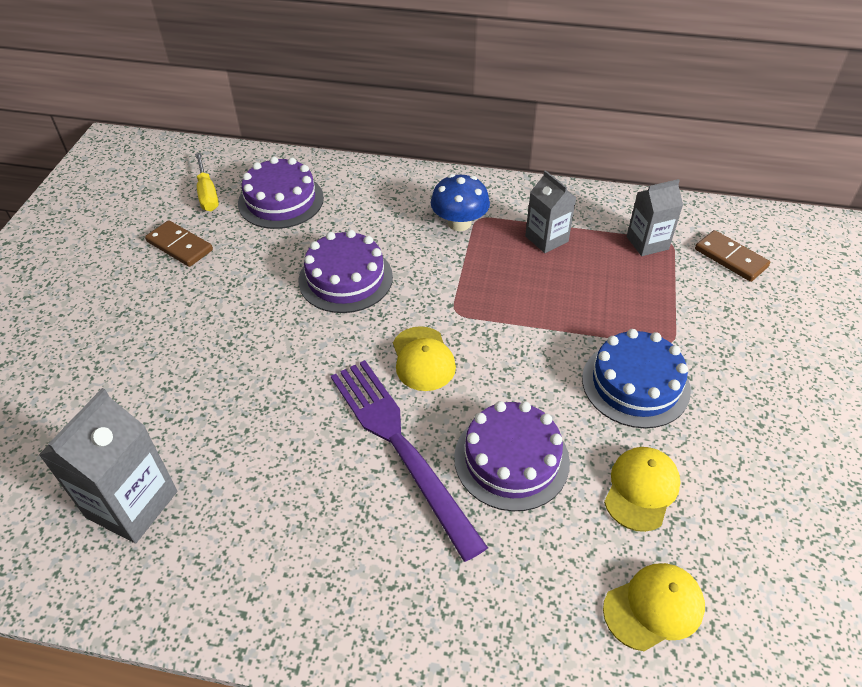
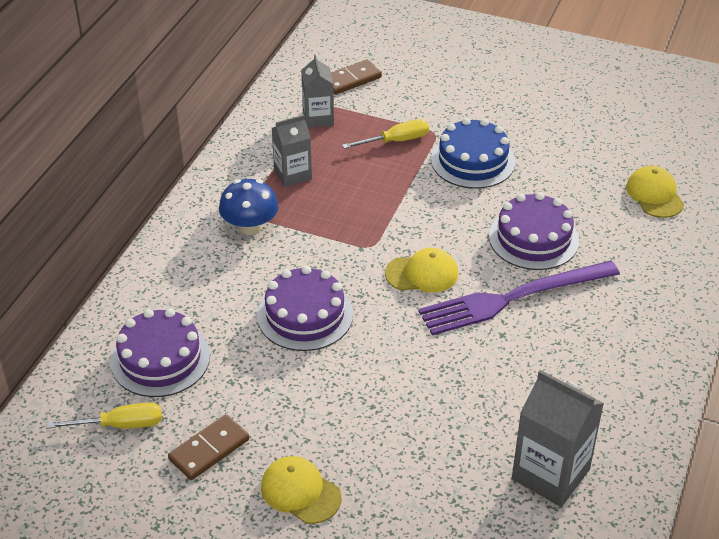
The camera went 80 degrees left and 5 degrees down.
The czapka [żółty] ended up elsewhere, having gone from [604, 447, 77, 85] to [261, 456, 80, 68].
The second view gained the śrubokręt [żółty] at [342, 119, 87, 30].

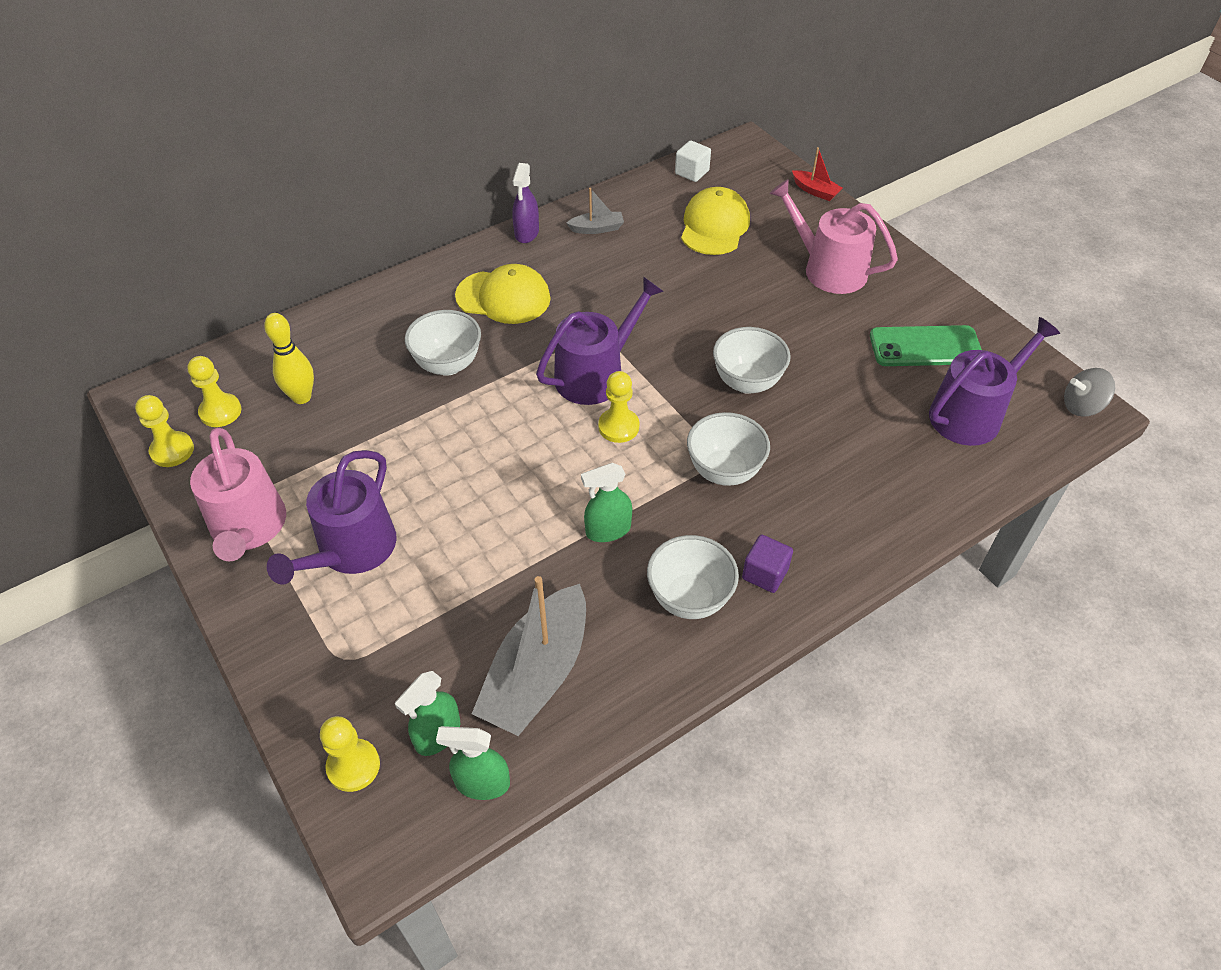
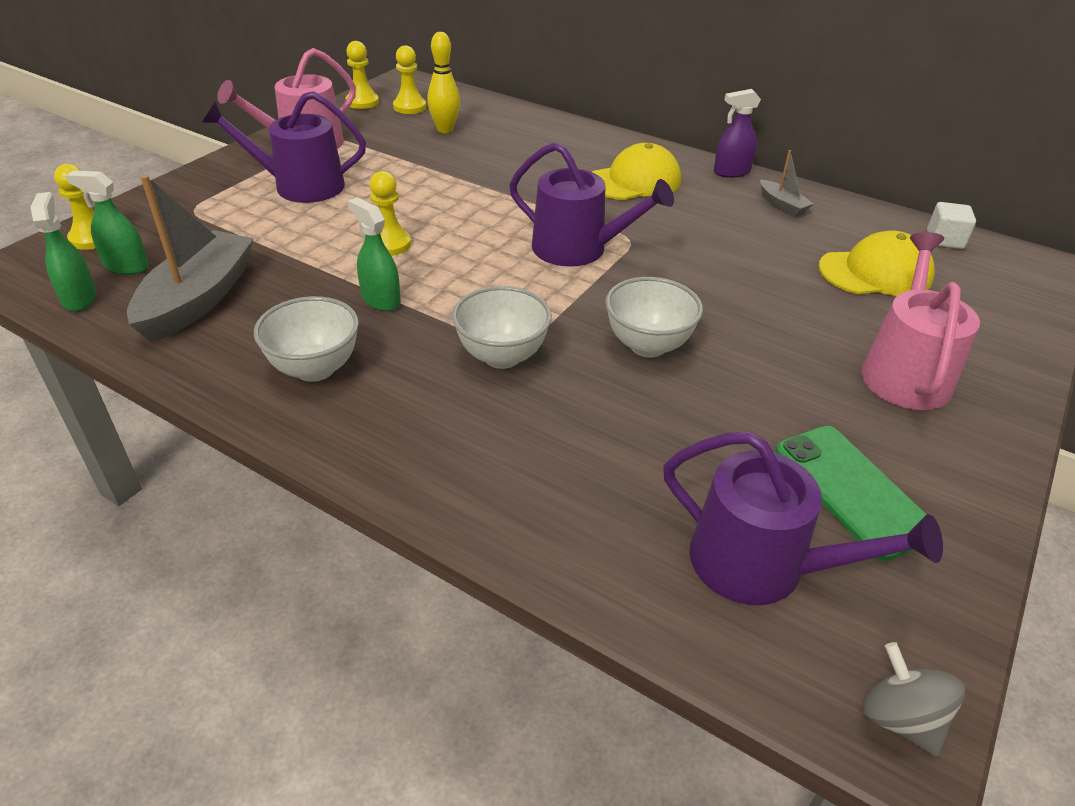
The camera went 65 degrees right and 10 degrees down.
The łódka [szary] at [472, 576, 114, 160] ended up facing another way, 105 degrees clockwise from before.
The pionek [żółty] ended up elsewhere, having gone from [598, 371, 41, 72] to [370, 171, 41, 85].
The czapka [żółty] at [455, 264, 96, 60] ended up facing another way, 105 degrees counterclockwise from before.
The second view lost the miska [biały] at [405, 310, 76, 66].
The second view lost the sześcian [fioletowy] at [742, 535, 51, 58].
The second view lost the łódka [czerwony] at [792, 147, 51, 54].

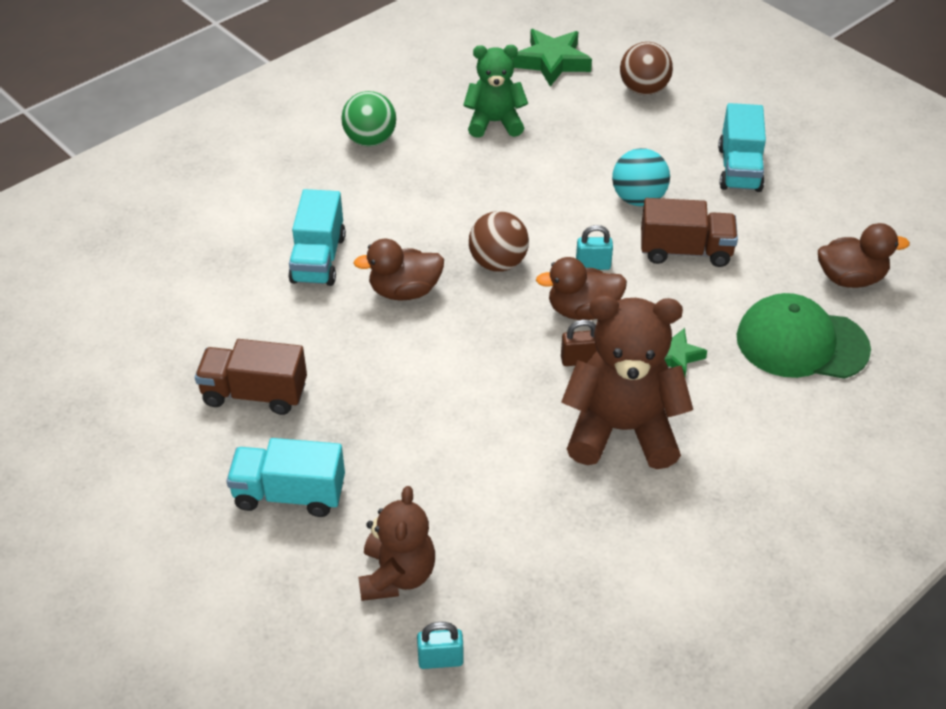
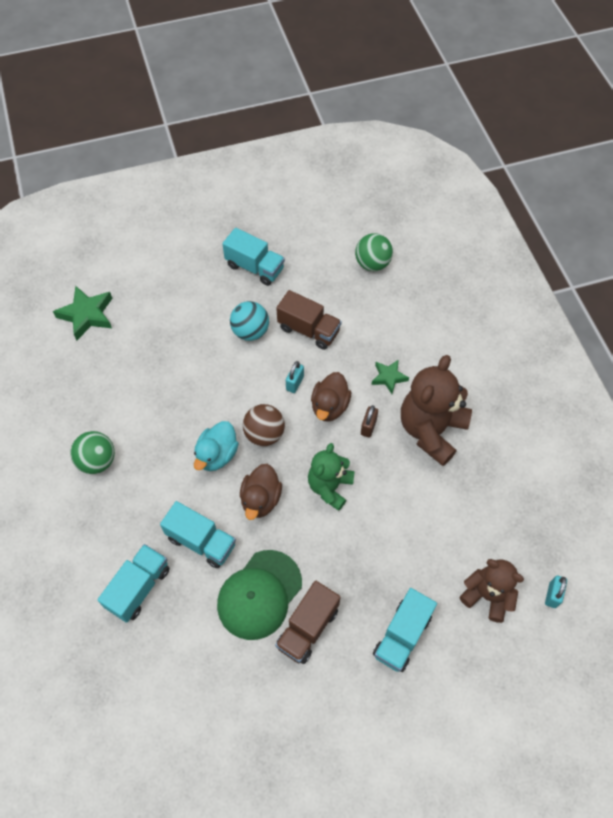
The camera went 65 degrees left and 15 degrees up.
The second view gained the ciężarówka [turkusowy] at [97, 544, 73, 79].
The second view gained the kaczka [turkusowy] at [194, 421, 45, 50].
The czapka [zielony] ended up elsewhere, having gone from [737, 293, 134, 86] to [217, 550, 85, 90].
The ciężarówka [brązowy] at [641, 198, 97, 69] ended up facing another way, 90 degrees clockwise from before.
The miś [zielony] ended up elsewhere, having gone from [463, 45, 65, 93] to [308, 443, 47, 68].
Where the kaczka [brązowy] stood at [818, 223, 92, 65], the piłka [zielony] came to stand at [355, 233, 38, 38].
The second view lost the piłka [brązowy] at [620, 42, 53, 53].

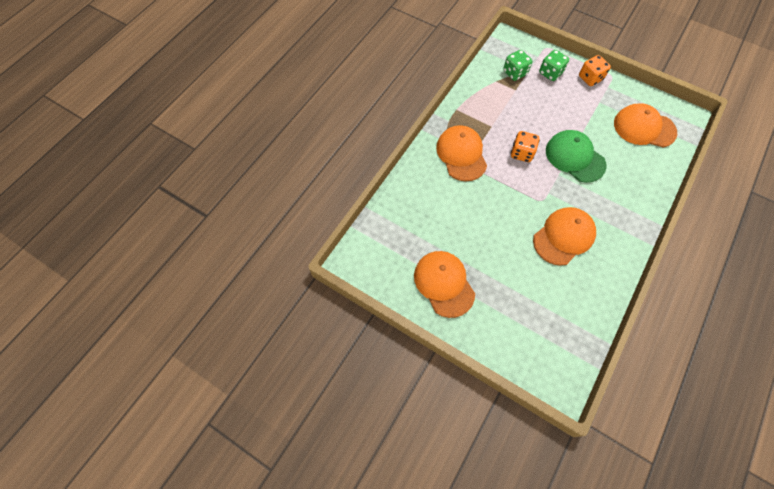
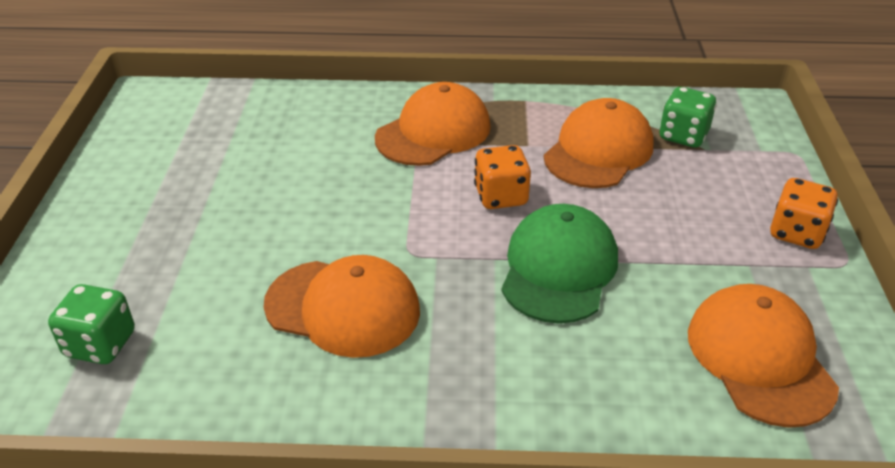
The camera went 60 degrees right and 25 degrees down.
The kostka do gry [zielony] ended up elsewhere, having gone from [539, 50, 30, 31] to [48, 284, 87, 80].
The czapka [pomarańczowy] ended up elsewhere, having gone from [414, 251, 61, 67] to [544, 98, 110, 90].

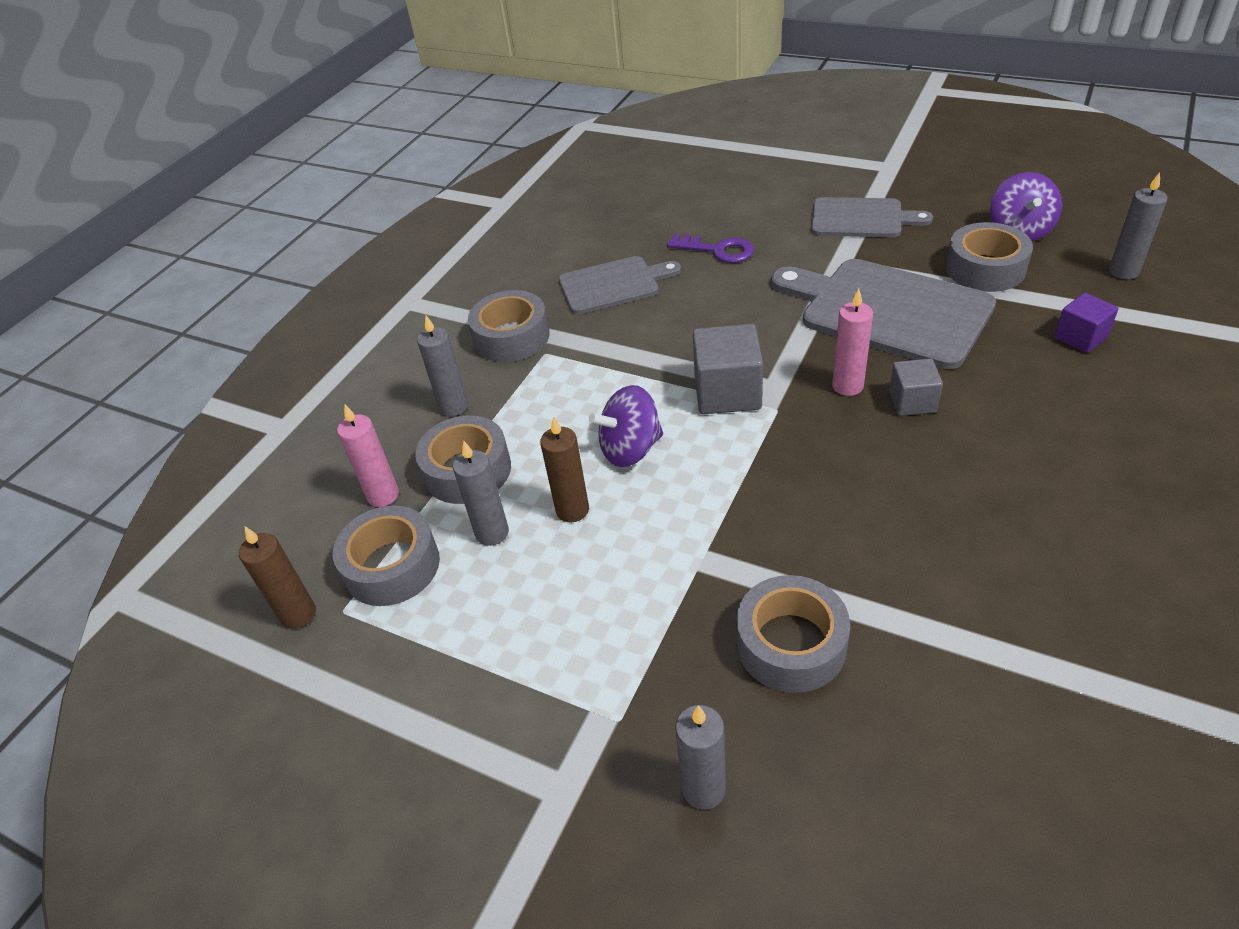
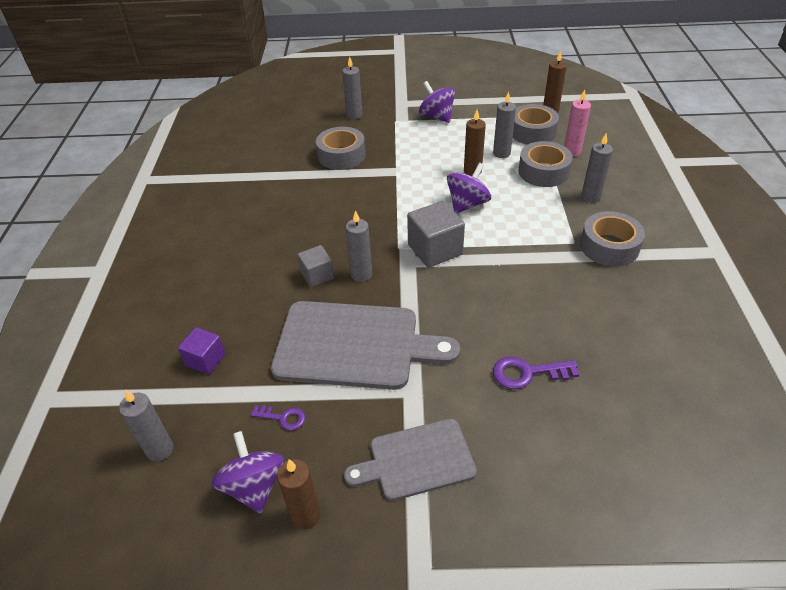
The camera went 150 degrees right and 0 degrees up.
Where the taśma klejąca [szary] stood at [946, 222, 87, 70], the klucz [fioletowy] came to stand at [251, 405, 54, 25].
The second view gained the świeca [brązowy] at [277, 459, 43, 71].
What was the świeca [różowy] at [832, 289, 41, 107] turned into the świeca [szary] at [346, 210, 26, 72].
The second view gained the bączek [fioletowy] at [419, 81, 36, 42].
The second view lost the deska do krojenia [szary] at [559, 256, 122, 58].

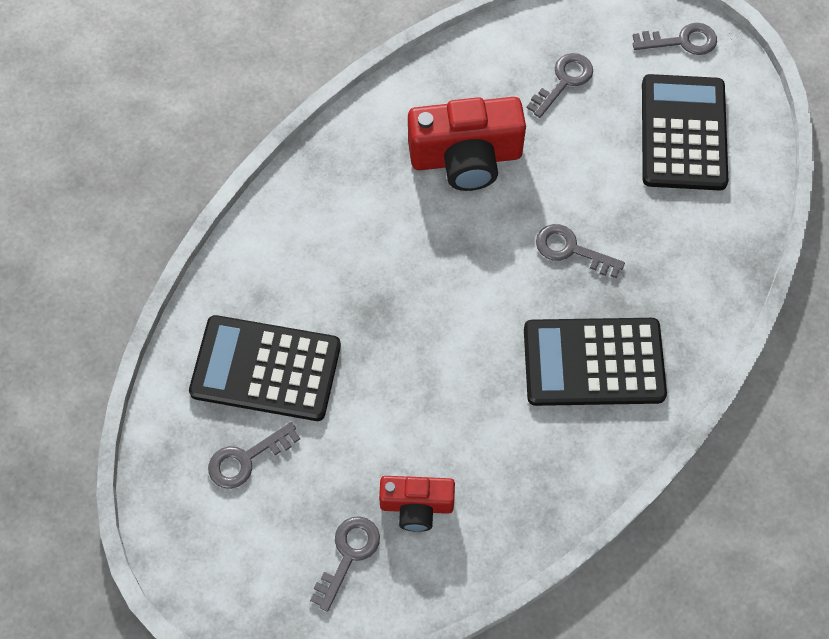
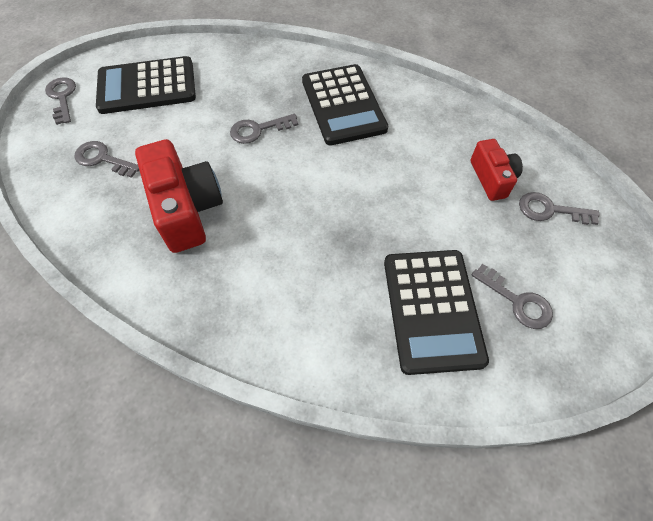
The camera went 105 degrees left and 5 degrees down.
The klucz [szary] at [536, 224, 89, 54] ended up facing another way, 60 degrees clockwise from before.

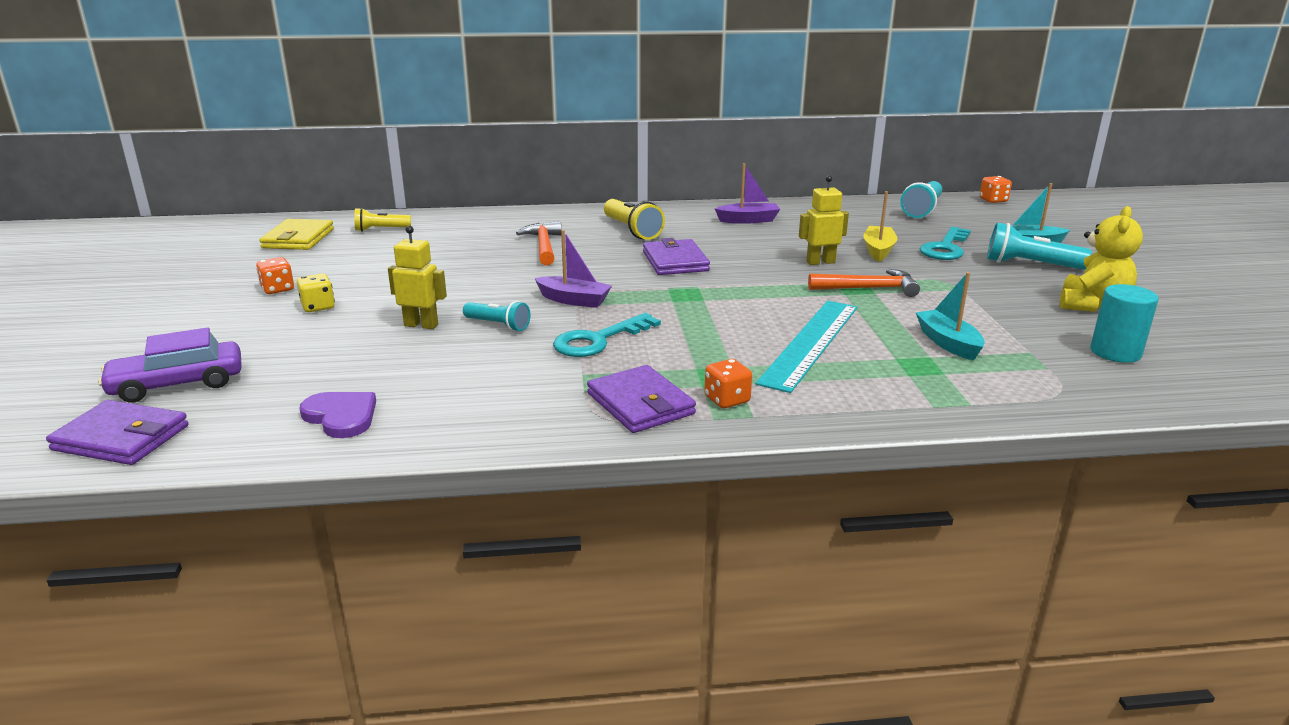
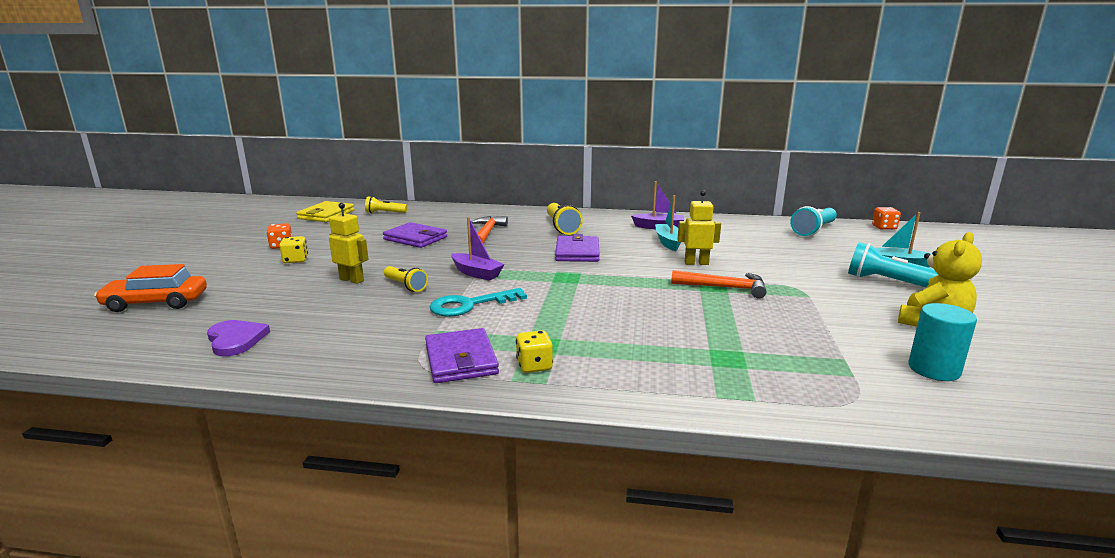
The camera went 15 degrees right and 5 degrees down.
What was the samochód [fioletowy] at [98, 327, 144, 76] turned into the samochód [pomarańczowy] at [94, 264, 113, 48].
The portfel [fioletowy] ended up elsewhere, having gone from [46, 400, 143, 65] to [383, 222, 64, 26].
What was the latarka [turkusowy] at [463, 301, 67, 30] turned into the latarka [żółty] at [384, 266, 44, 26].
What was the kostka do gry [pomarańczowy] at [704, 359, 48, 49] turned into the kostka do gry [żółty] at [516, 330, 37, 43].
The łódka [turkusowy] ended up elsewhere, having gone from [916, 272, 69, 89] to [655, 195, 26, 56].
The second view lost the linijka [turkusowy] at [756, 301, 102, 92].
The second view lost the łódka [żółty] at [863, 191, 34, 71].
The second view lost the klucz [turkusowy] at [919, 227, 52, 33].

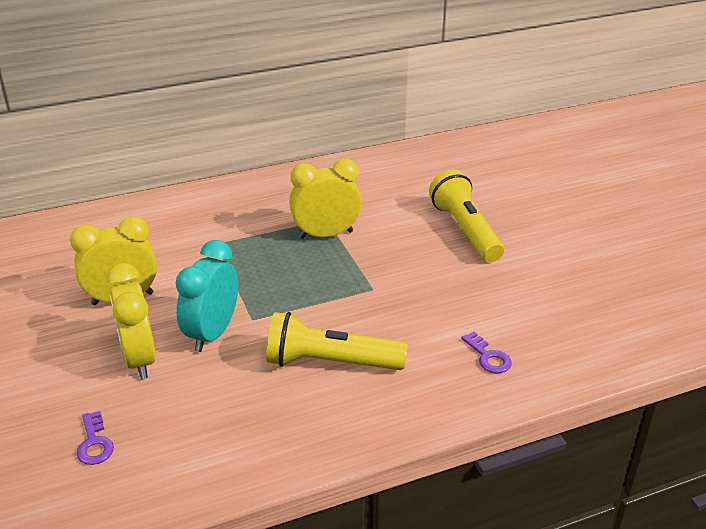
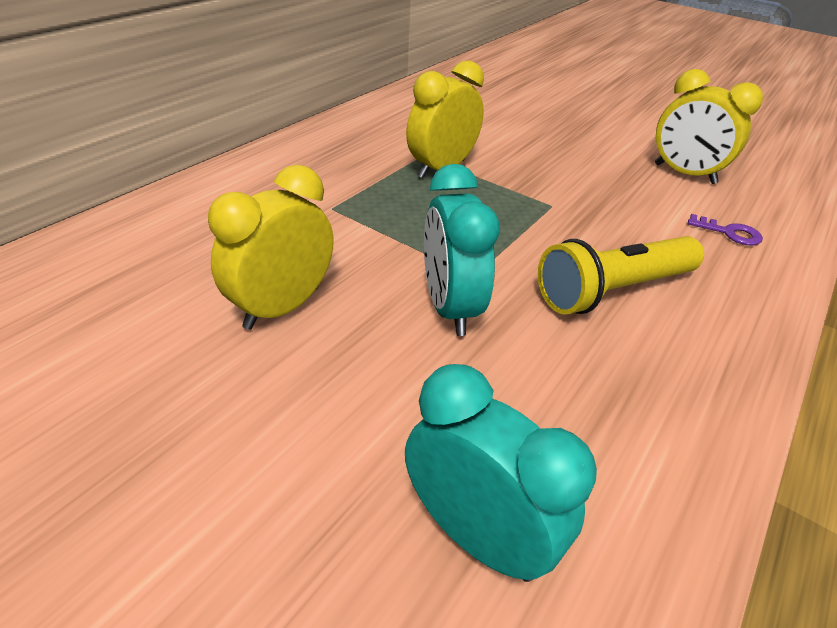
The camera went 35 degrees left and 5 degrees up.
Where the klucz [fioletowy] stood at [76, 411, 38, 54], the budzik [turkusowy] came to stand at [405, 364, 192, 218].
The budzik [żółty] ended up elsewhere, having gone from [106, 263, 50, 116] to [655, 69, 108, 115].
The second view lost the latarka [żółty] at [429, 170, 75, 92].

